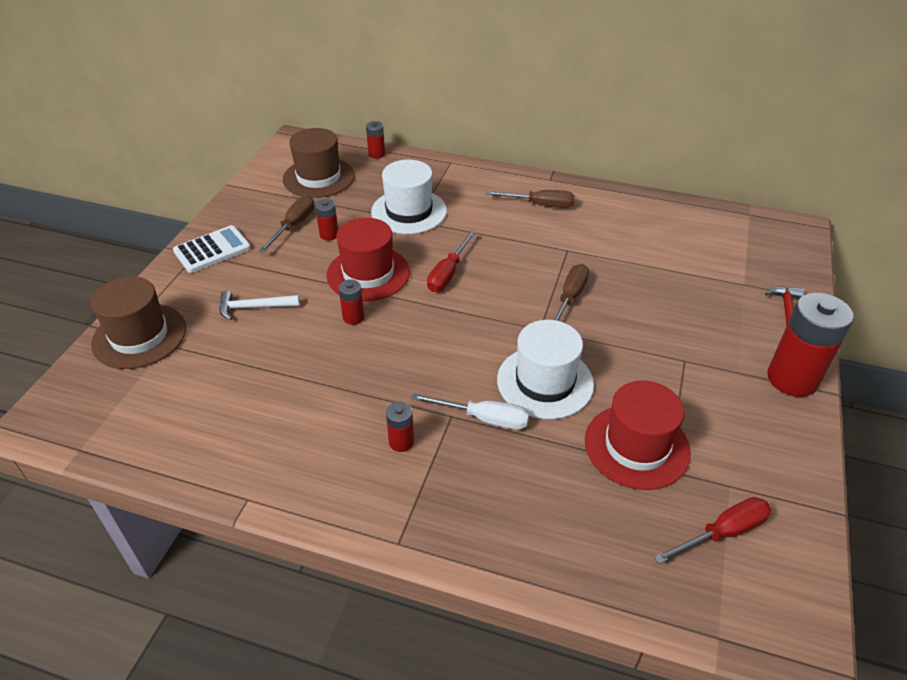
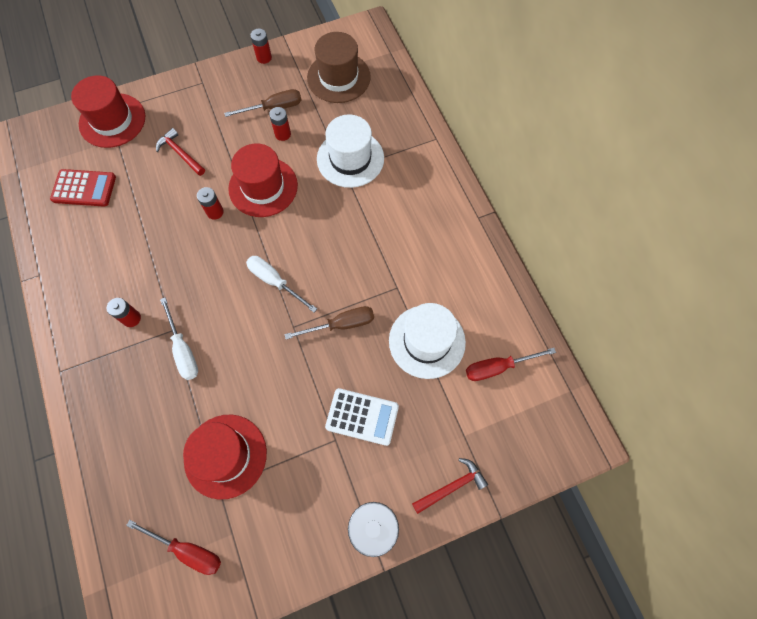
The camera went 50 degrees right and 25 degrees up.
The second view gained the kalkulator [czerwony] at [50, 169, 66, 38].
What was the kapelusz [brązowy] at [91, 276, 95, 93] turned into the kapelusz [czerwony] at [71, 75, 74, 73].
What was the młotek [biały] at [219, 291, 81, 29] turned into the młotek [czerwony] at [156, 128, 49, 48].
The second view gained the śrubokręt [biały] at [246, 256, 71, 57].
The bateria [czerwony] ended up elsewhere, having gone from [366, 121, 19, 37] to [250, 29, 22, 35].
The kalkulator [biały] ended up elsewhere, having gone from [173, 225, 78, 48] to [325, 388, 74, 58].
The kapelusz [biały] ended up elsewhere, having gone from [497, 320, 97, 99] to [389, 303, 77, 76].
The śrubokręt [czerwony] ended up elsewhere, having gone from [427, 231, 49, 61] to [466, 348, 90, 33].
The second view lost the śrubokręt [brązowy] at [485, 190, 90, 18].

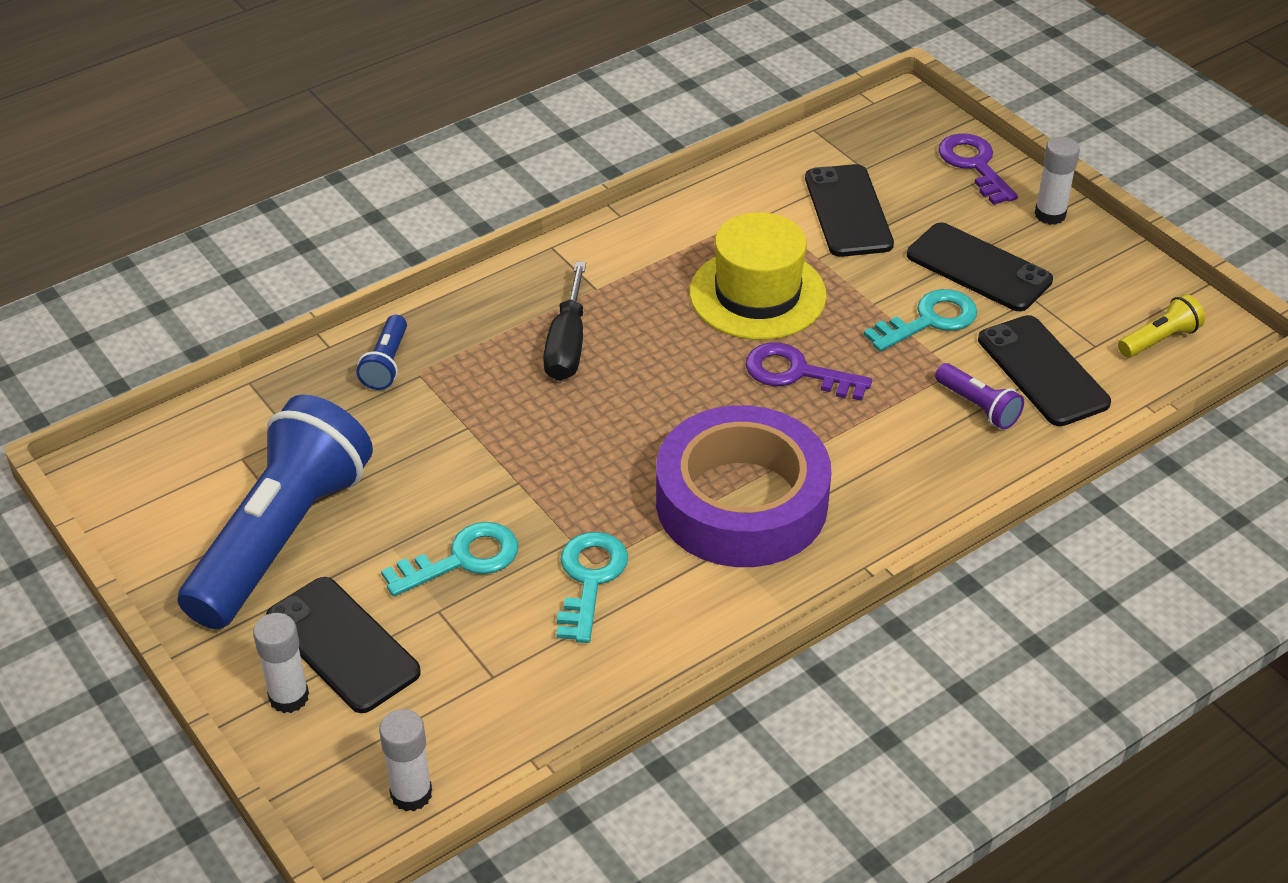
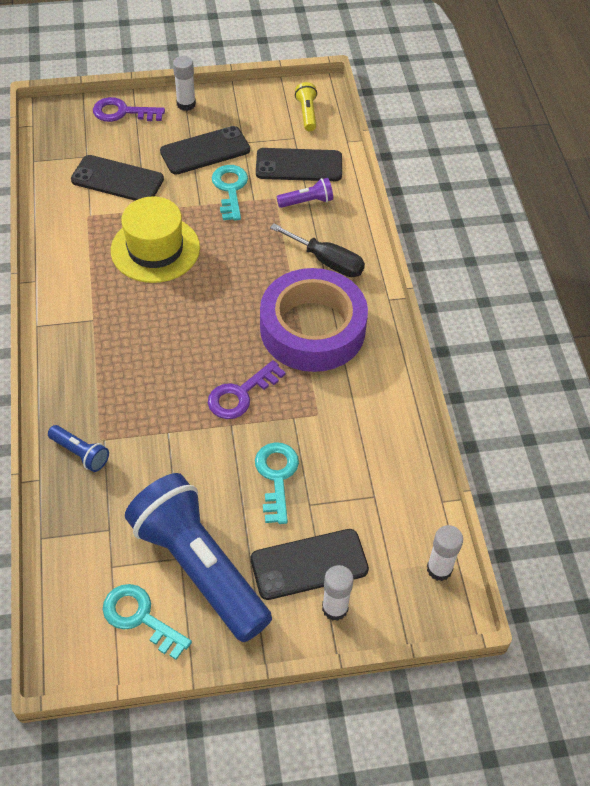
The camera went 65 degrees left and 10 degrees up.
The klucz [turkusowy] ended up elsewhere, having gone from [557, 532, 71, 111] to [103, 584, 89, 76].
The klucz [fioletowy] ended up elsewhere, having gone from [746, 342, 126, 59] to [208, 360, 78, 59].
The śrubokręt [czarny] ended up elsewhere, having gone from [543, 262, 43, 119] to [270, 224, 95, 53].

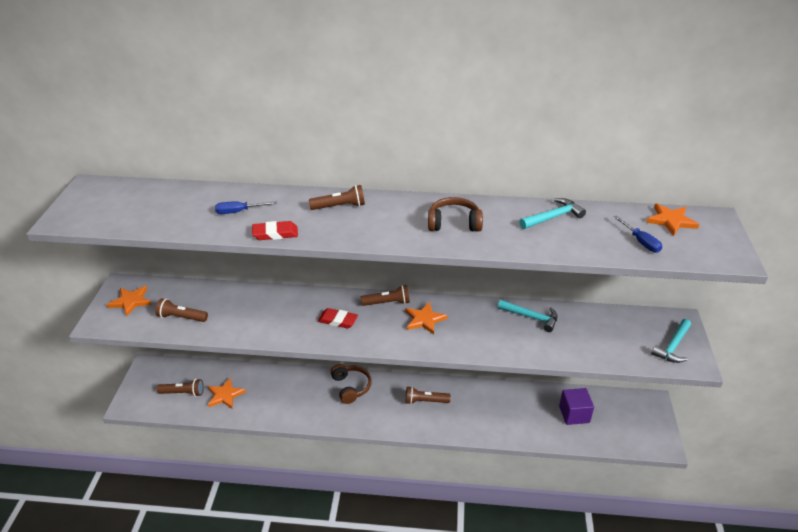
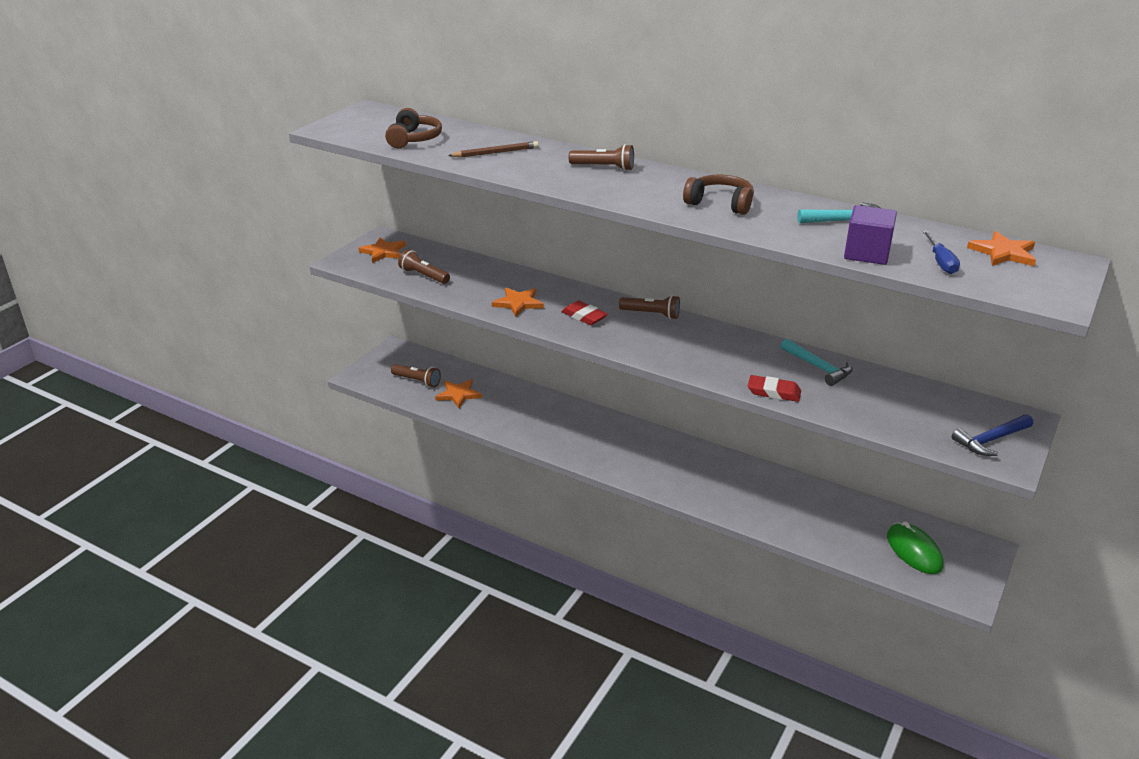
The camera went 25 degrees right and 5 degrees down.
The słuchawki [brązowy] ended up elsewhere, having gone from [331, 364, 41, 40] to [385, 108, 57, 40].
Where the śrubokręt [niebieski] stood at [215, 201, 62, 13], the ołówek [brązowy] came to stand at [448, 141, 91, 16].
The gwiazda [pomarańczowy] ended up elsewhere, having gone from [405, 302, 43, 32] to [492, 288, 52, 29].
The gumka do mazania [czerwony] ended up elsewhere, having gone from [252, 221, 46, 19] to [748, 375, 53, 27].
The sześcian [fioletowy] ended up elsewhere, having gone from [559, 388, 35, 37] to [844, 205, 53, 60].
The second view gained the myszka [zielony] at [887, 521, 57, 53].
What was the młotek [turkusowy] at [651, 319, 40, 44] turned into the młotek [niebieski] at [952, 414, 81, 42].
The second view lost the latarka [brązowy] at [406, 386, 45, 19].

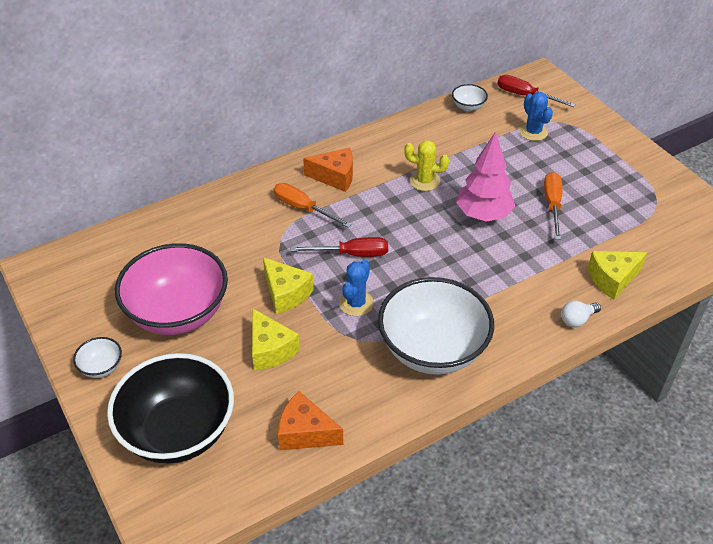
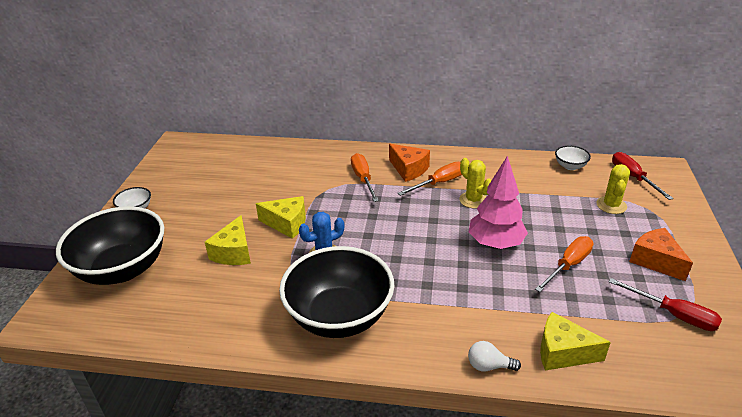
The camera went 40 degrees right and 10 degrees down.
The ser [żółty] at [263, 257, 51, 57] ended up facing another way, 75 degrees counterclockwise from before.
What was the miska [biały] at [378, 277, 116, 98] turned into the miska [czarny] at [279, 246, 116, 92].
The second view gained the śrubokręt [pomarańczowy] at [397, 162, 65, 34].
What was the kaktus [niebieski] at [519, 92, 34, 49] turned into the kaktus [żółty] at [596, 164, 34, 50].
The śrubokręt [czerwony] ended up elsewhere, having gone from [291, 237, 97, 20] to [609, 278, 113, 53].
The ser [pomarańczowy] ended up elsewhere, having gone from [278, 391, 65, 59] to [629, 228, 64, 53].
The second view lost the miska [różowy] at [115, 243, 113, 92].

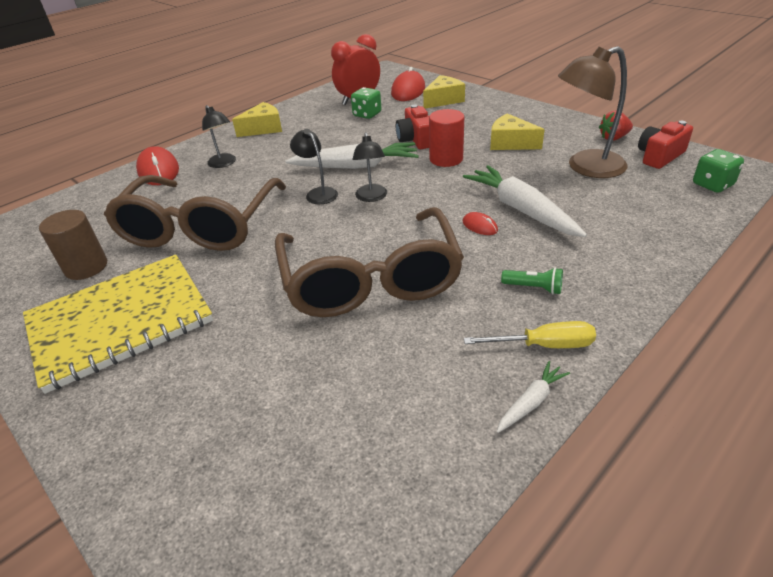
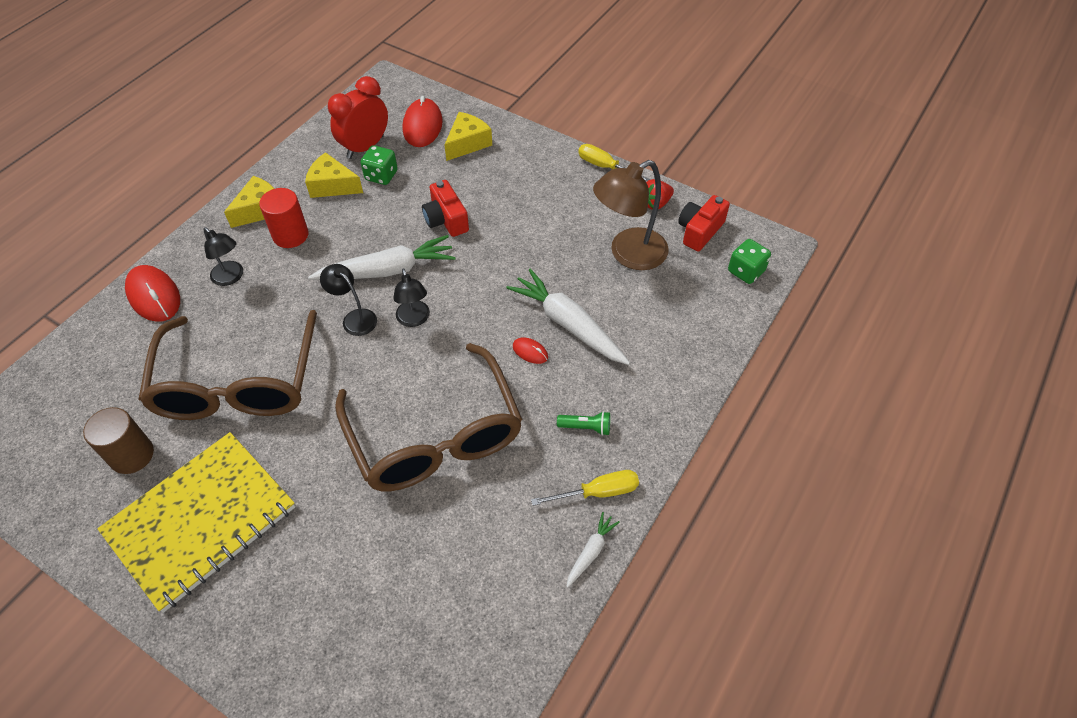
The camera went 15 degrees left and 15 degrees up.
The walec [czerwony] ended up elsewhere, having gone from [429, 109, 35, 58] to [259, 188, 49, 60].
The ser [żółty] ended up elsewhere, having gone from [490, 113, 55, 37] to [305, 152, 58, 46].
The second view gained the śrubokręt [żółty] at [578, 144, 72, 38].

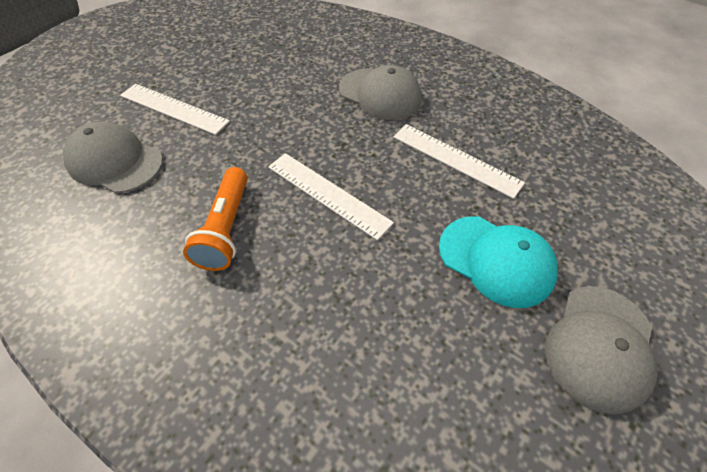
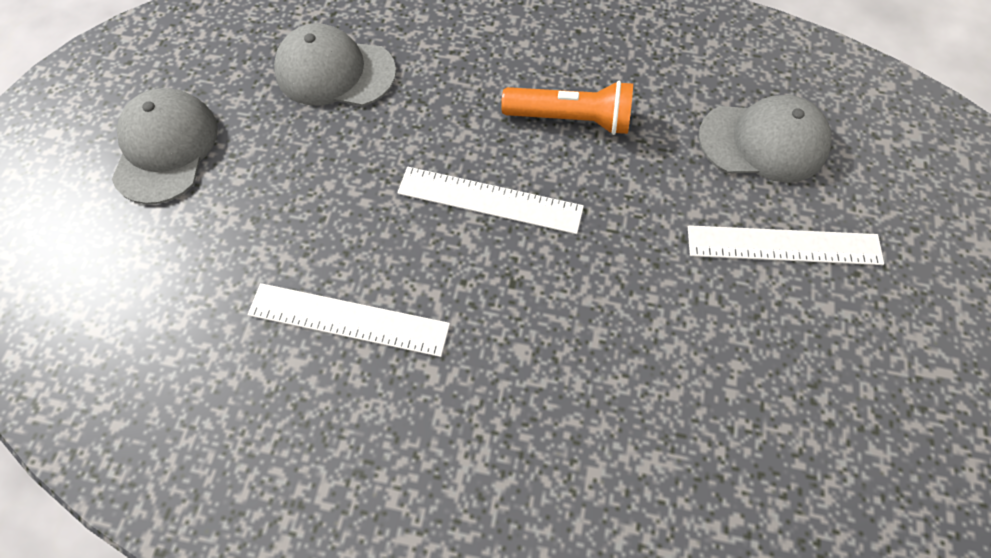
The camera went 155 degrees right and 10 degrees up.
The czapka [szary] ended up elsewhere, having gone from [339, 65, 83, 55] to [274, 23, 122, 83].
The latarka [pomarańczowy] at [183, 167, 65, 104] ended up facing another way, 120 degrees clockwise from before.
The second view lost the czapka [turkusowy] at [439, 216, 119, 92].

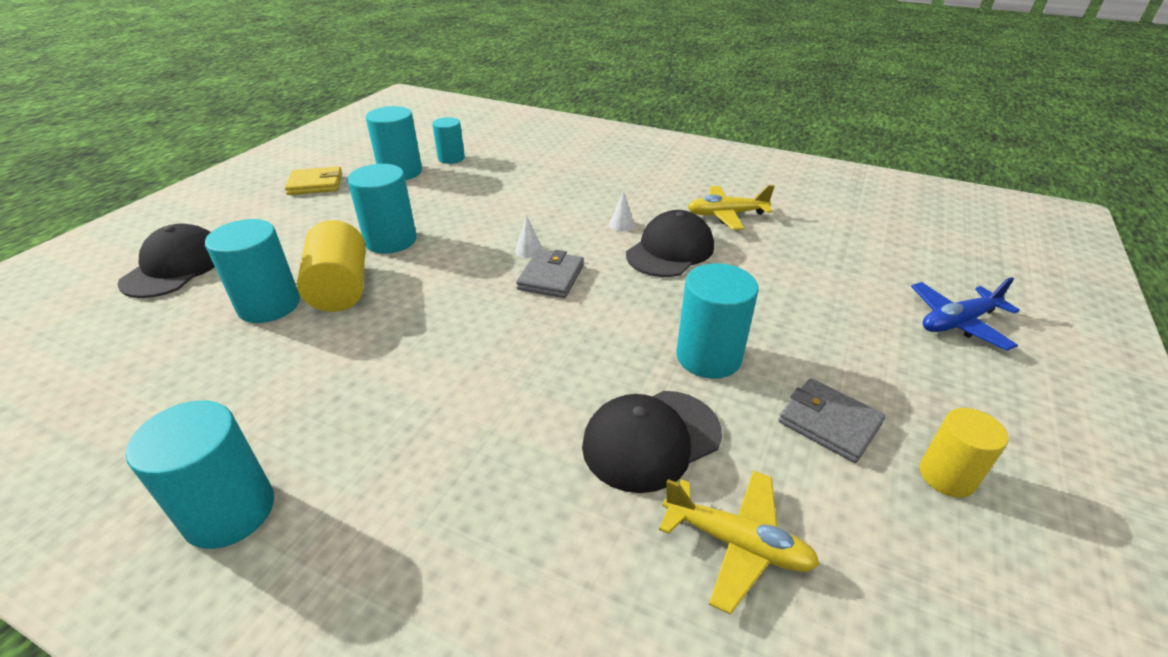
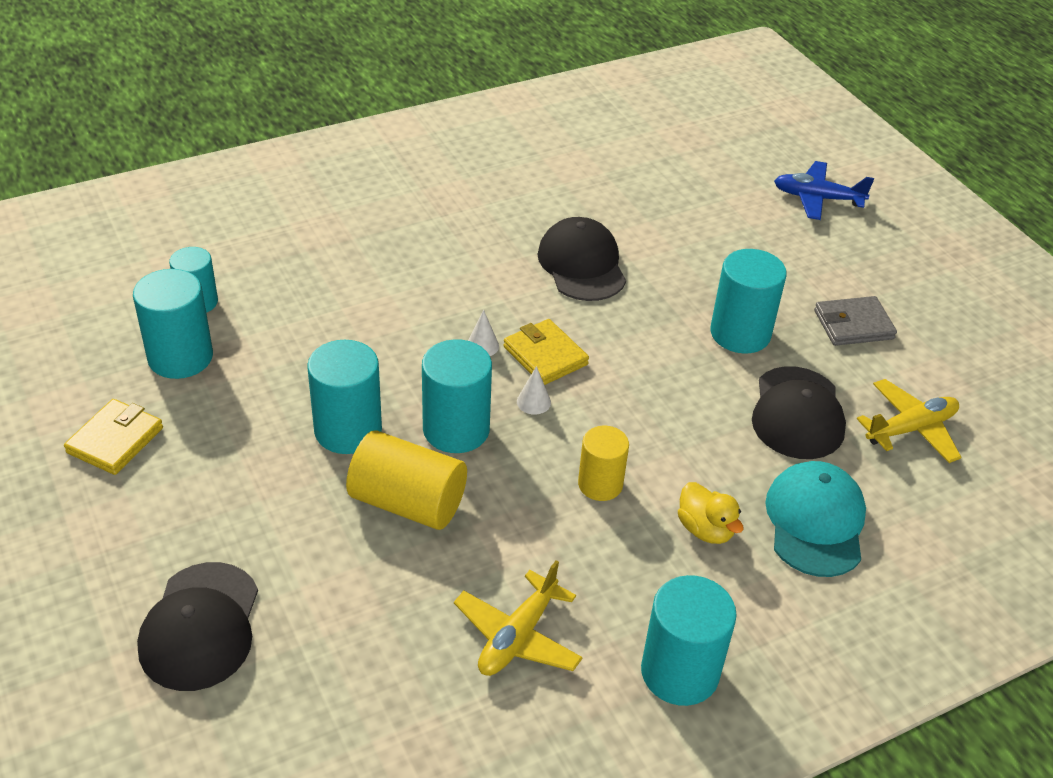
The camera went 55 degrees left and 5 degrees up.
The czapka [czarny] at [118, 224, 97, 74] ended up facing another way, 135 degrees counterclockwise from before.
The walec [turkusowy] ended up elsewhere, having gone from [205, 219, 95, 104] to [422, 339, 70, 114].
The samolot [żółty] ended up elsewhere, having gone from [688, 185, 87, 45] to [454, 560, 129, 116].
What was the portfel [szary] at [516, 250, 68, 48] turned into the portfel [żółty] at [503, 319, 86, 66].
The stożek [biały] ended up elsewhere, having gone from [609, 191, 26, 41] to [517, 366, 34, 49].
The walec [żółty] ended up elsewhere, having gone from [920, 408, 88, 89] to [578, 426, 51, 75].
The second view gained the kaczka [żółty] at [678, 482, 66, 62].
The second view gained the czapka [turkusowy] at [765, 461, 101, 116].
The samolot [niebieski] at [911, 277, 109, 74] ended up facing another way, 90 degrees clockwise from before.

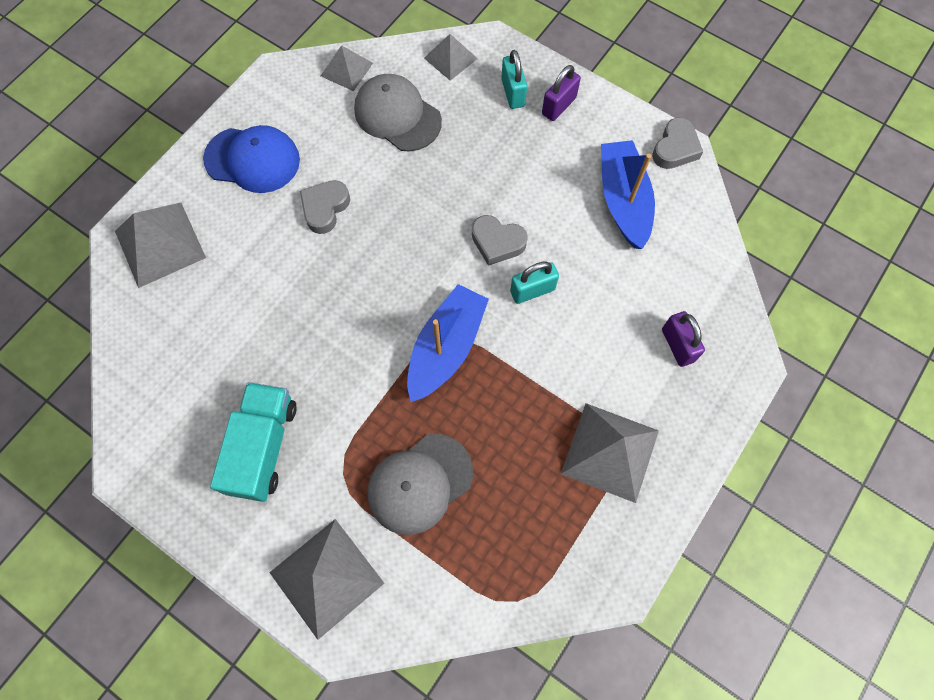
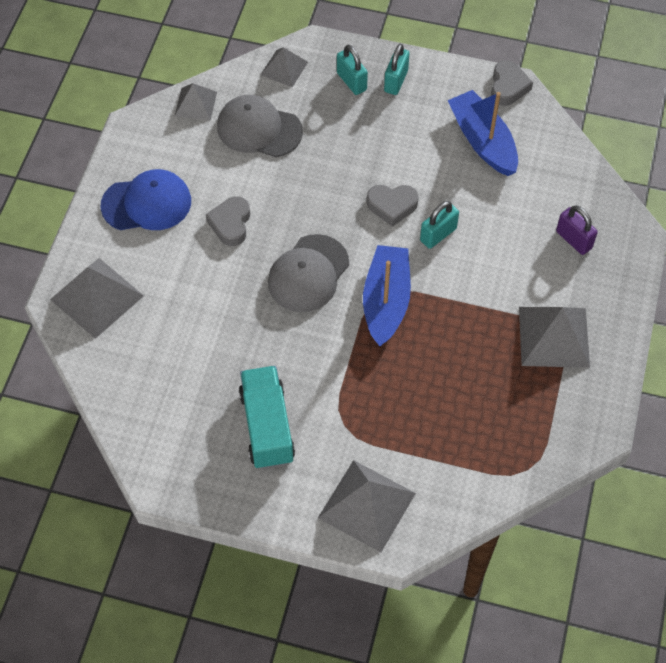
The camera went 20 degrees left and 10 degrees down.
The czapka [szary] ended up elsewhere, having gone from [367, 434, 106, 101] to [268, 234, 81, 78].
What was the kłódka [fioletowy] at [542, 65, 39, 56] turned into the kłódka [turkusowy] at [384, 44, 25, 51].

